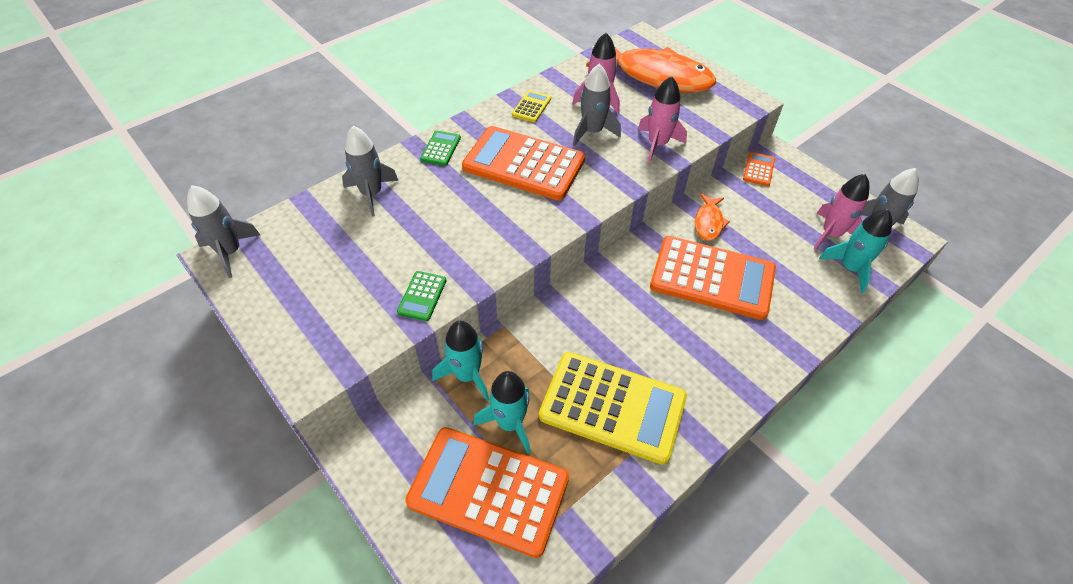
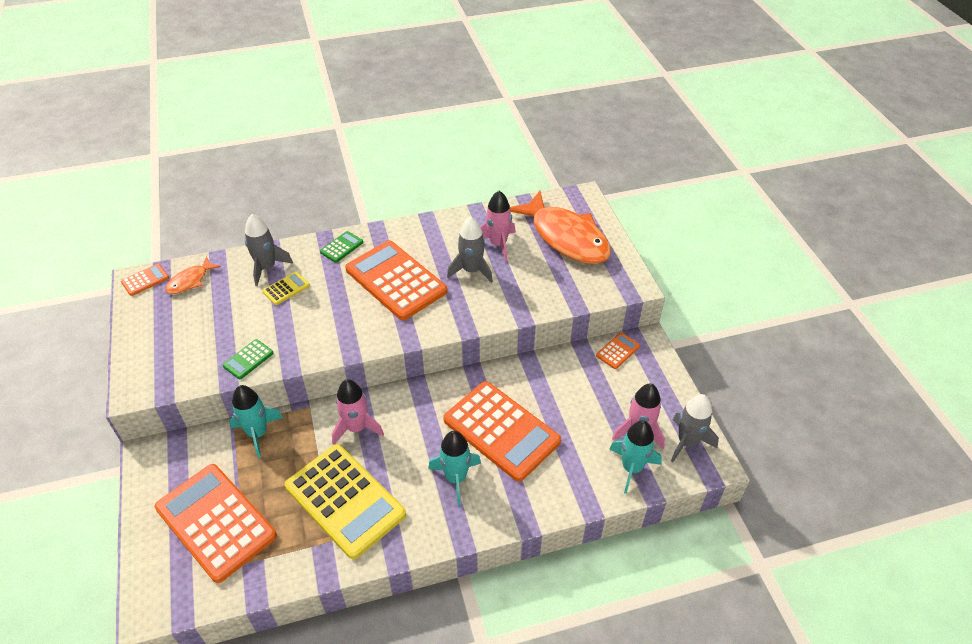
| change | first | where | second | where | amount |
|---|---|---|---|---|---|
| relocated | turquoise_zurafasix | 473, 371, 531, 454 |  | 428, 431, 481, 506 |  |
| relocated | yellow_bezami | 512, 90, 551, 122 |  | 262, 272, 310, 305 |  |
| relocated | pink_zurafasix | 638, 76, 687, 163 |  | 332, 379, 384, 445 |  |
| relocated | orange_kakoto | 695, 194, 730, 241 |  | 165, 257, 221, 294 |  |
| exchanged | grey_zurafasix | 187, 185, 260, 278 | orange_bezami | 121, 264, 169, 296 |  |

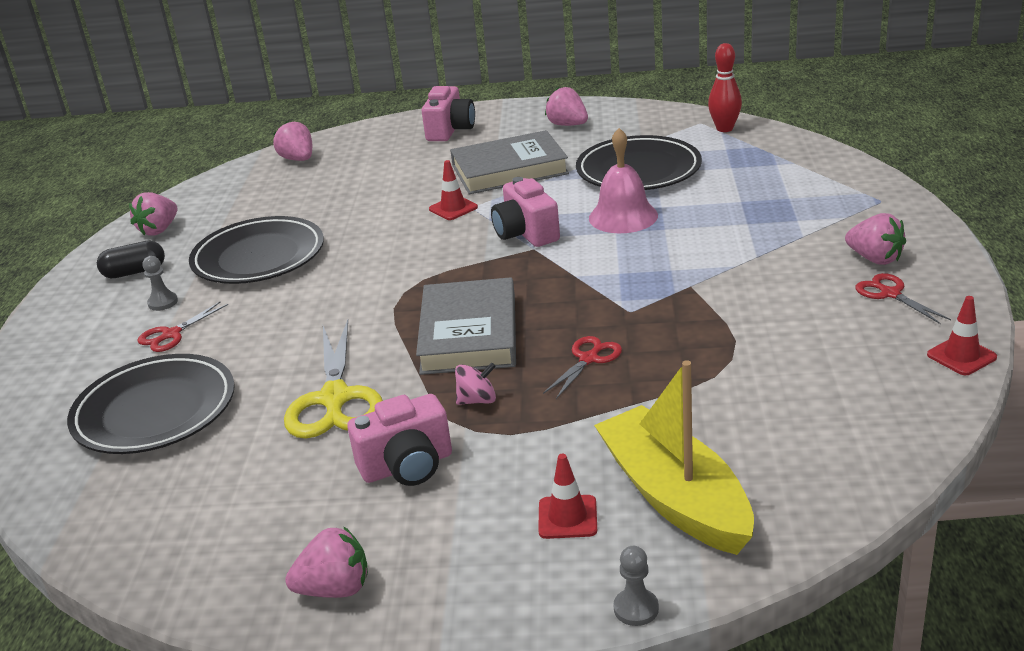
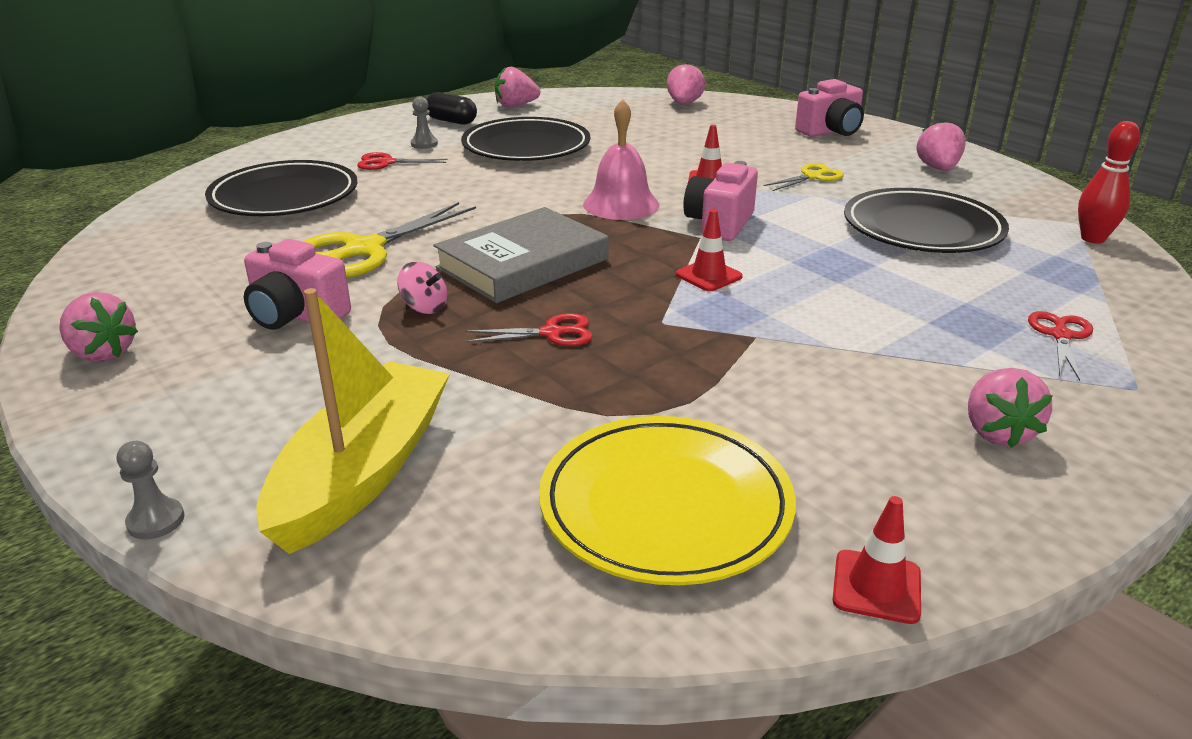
| change | first | where | second | where | amount |
|---|---|---|---|---|---|
| appeared |  |  | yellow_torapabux | 539, 416, 796, 585 |  |
| relocated | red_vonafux | 538, 454, 597, 539 |  | 676, 209, 743, 291 |  |
| relocated | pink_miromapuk | 589, 128, 658, 233 |  | 583, 99, 659, 220 |  |
| relocated | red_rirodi | 855, 273, 951, 324 |  | 1028, 311, 1093, 381 |  |
| exchanged | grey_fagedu | 450, 130, 569, 194 | yellow_rirodi | 764, 163, 844, 191 |  |

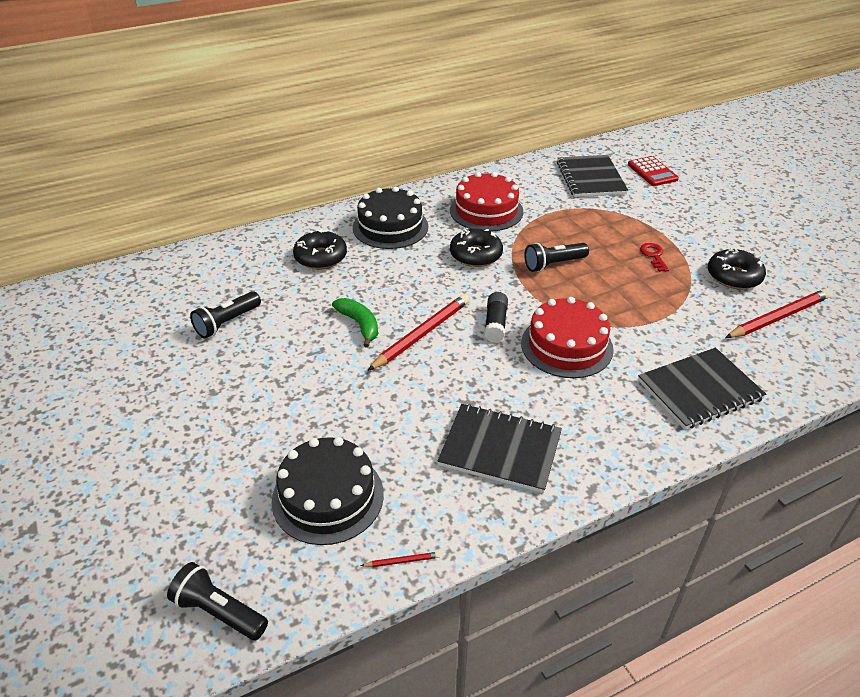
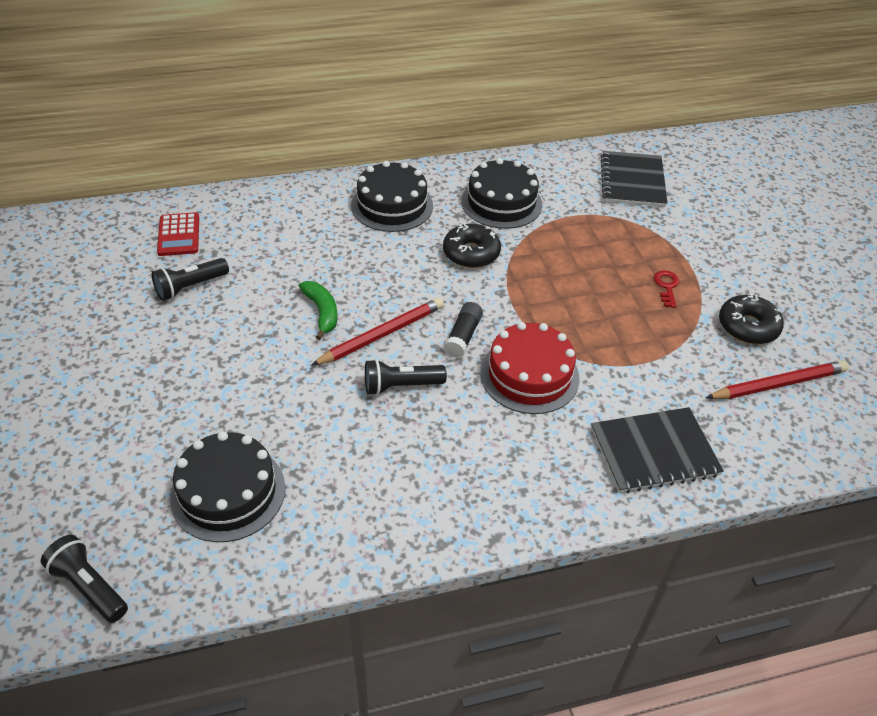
| change | first | where | second | where | amount |
|---|---|---|---|---|---|
| missing | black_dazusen | 293, 229, 347, 269 |  |  |  |
| missing | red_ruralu | 361, 552, 440, 567 |  |  |  |
| missing | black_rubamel | 437, 404, 562, 493 |  |  |  |
| relocated | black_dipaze | 524, 243, 589, 272 |  | 365, 359, 447, 396 |  |
| relocated | red_bezami | 628, 156, 679, 186 |  | 157, 212, 199, 256 |  |
| colour | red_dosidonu | 450, 172, 523, 232 | black_dosidonu | 461, 158, 542, 229 |  |

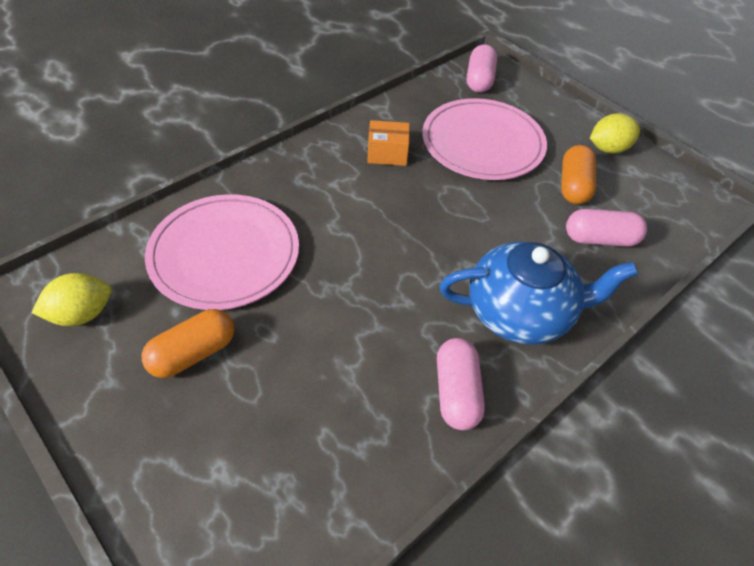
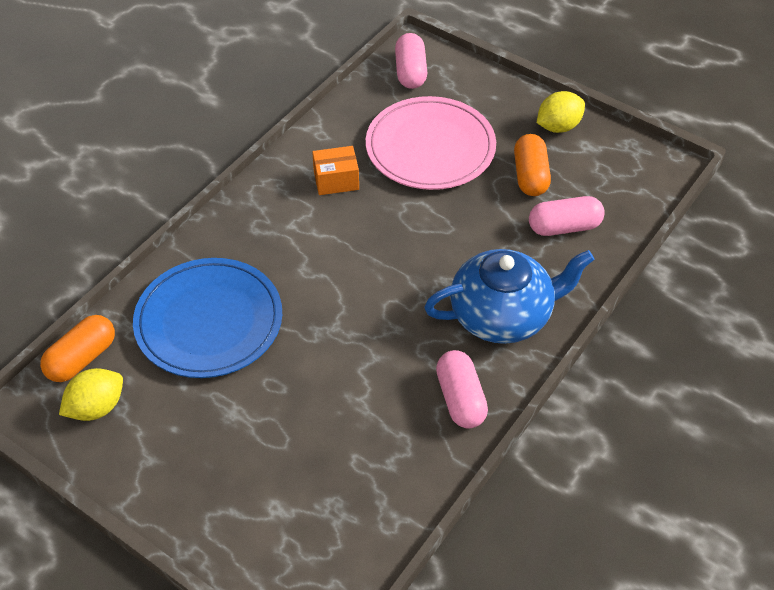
| change | first | where | second | where | amount |
|---|---|---|---|---|---|
| relocated | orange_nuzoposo | 142, 309, 234, 378 |  | 40, 315, 115, 382 |  |
| colour | pink_torapabux | 145, 194, 299, 310 | blue_torapabux | 133, 258, 282, 378 |  |

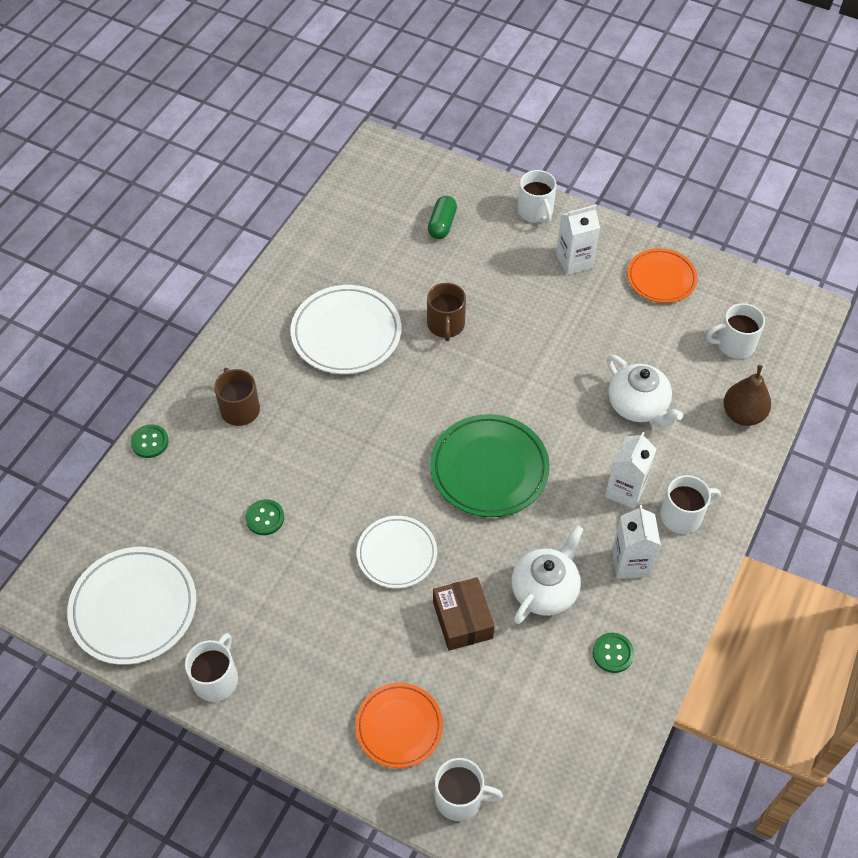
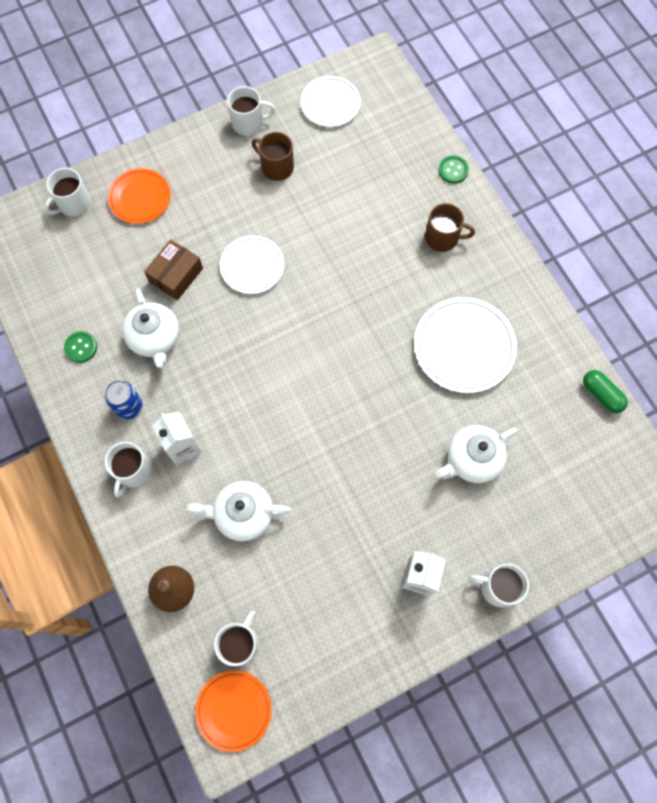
| change | first | where | second | where | amount |
|---|---|---|---|---|---|
| missing | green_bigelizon | 245, 499, 284, 535 |  |  |  |
| missing | green_torapabux | 430, 414, 550, 517 |  |  |  |
| appeared |  |  | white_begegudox | 436, 425, 518, 483 |  |
| relocated | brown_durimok | 427, 283, 466, 341 |  | 251, 132, 294, 181 |  |
| relocated | green_nuzoposo | 428, 196, 457, 239 |  | 583, 370, 628, 413 |  |
| relocated | orange_torapabux | 627, 248, 698, 303 |  | 195, 670, 272, 752 |  |
| exchanged | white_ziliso | 612, 505, 661, 579 | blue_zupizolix | 104, 380, 143, 419 |  |
| spun | white_durimok | 185, 633, 238, 702 |  | 227, 86, 275, 135 | 60 degrees counterclockwise |
| spun | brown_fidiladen | 433, 577, 495, 651 |  | 144, 239, 203, 300 | 75 degrees counterclockwise |
| size | white_torapabux | 67, 547, 196, 665 |  | 301, 76, 361, 127 | x0.65 |

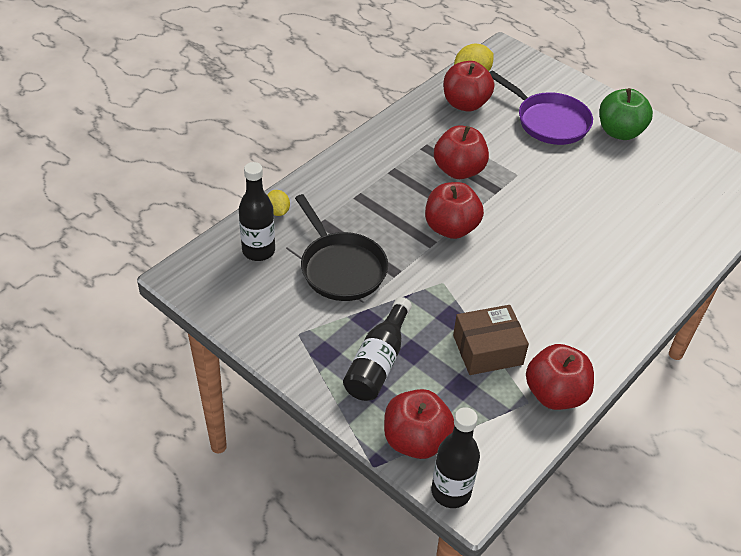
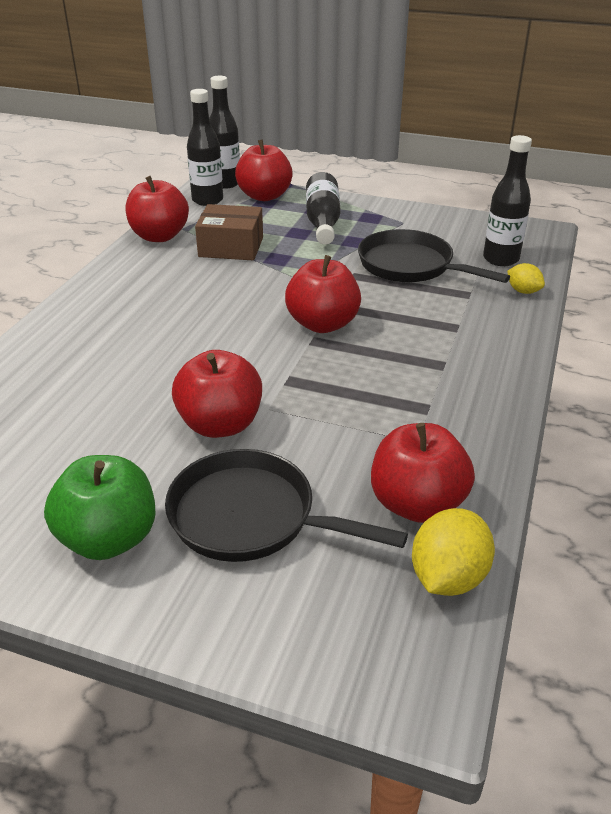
| change | first | where | second | where | amount |
|---|---|---|---|---|---|
| appeared |  |  | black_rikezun | 187, 89, 223, 206 |  |
| relocated | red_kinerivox | 434, 125, 489, 179 |  | 172, 350, 262, 438 |  |
| colour | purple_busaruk | 489, 70, 593, 145 | black_busaruk | 165, 449, 408, 562 |  |
| spun | brown_fidiladen | 453, 305, 529, 375 |  | 195, 204, 263, 260 | 45 degrees clockwise |

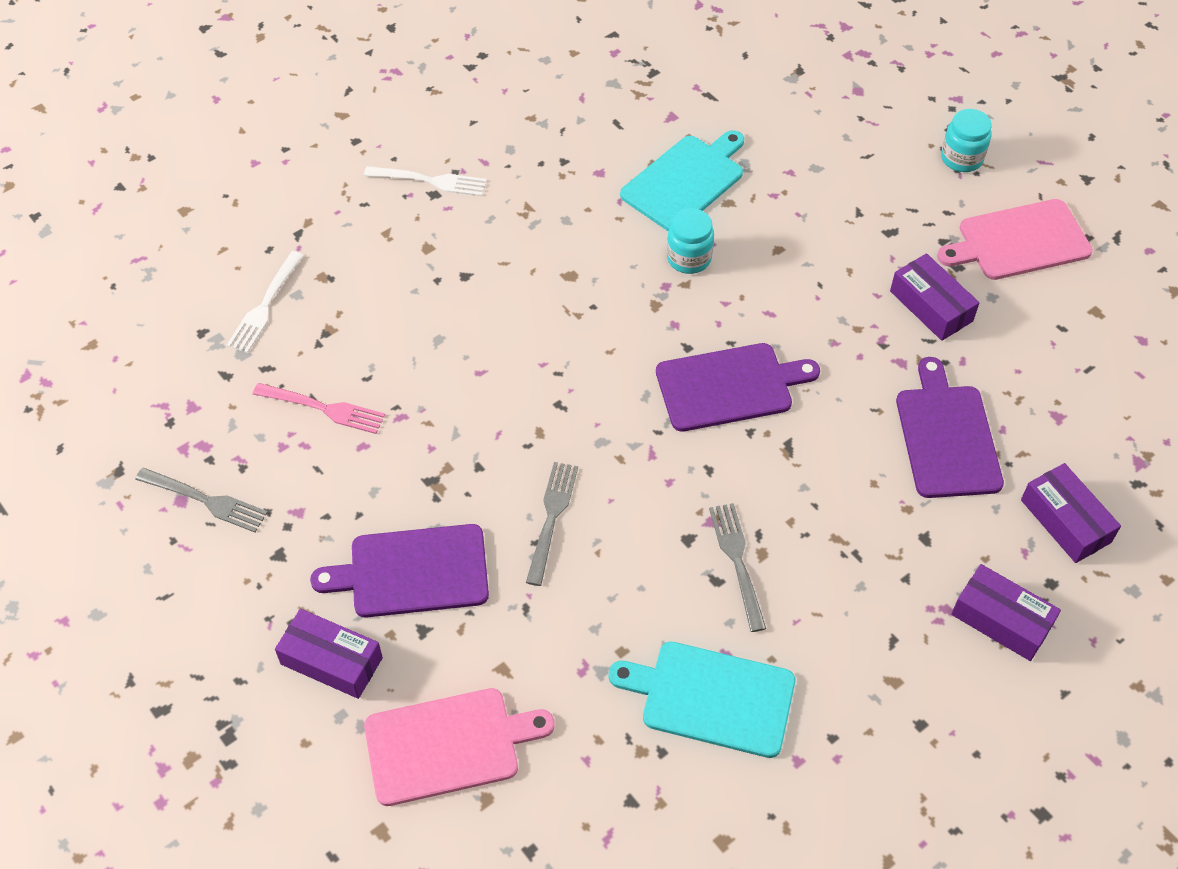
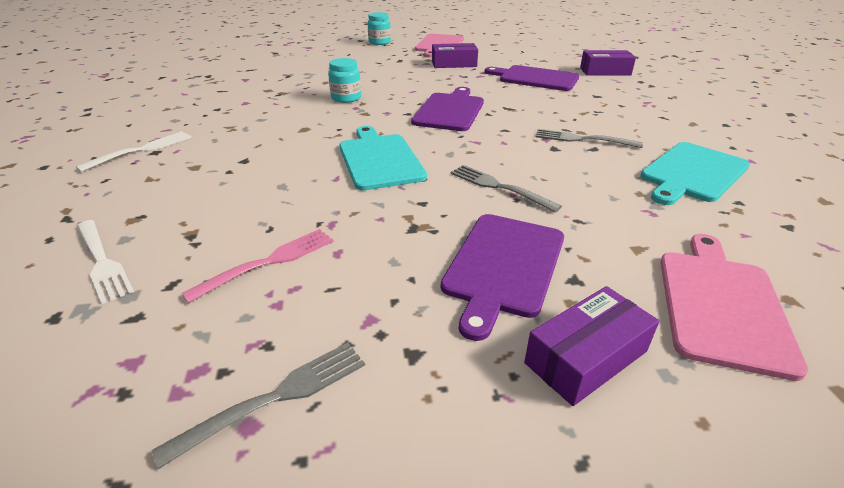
| change | first | where | second | where | amount |
|---|---|---|---|---|---|
| missing | purple_fidiladen | 951, 564, 1061, 661 |  |  |  |
| relocated | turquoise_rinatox | 620, 130, 744, 231 |  | 339, 126, 427, 190 |  |

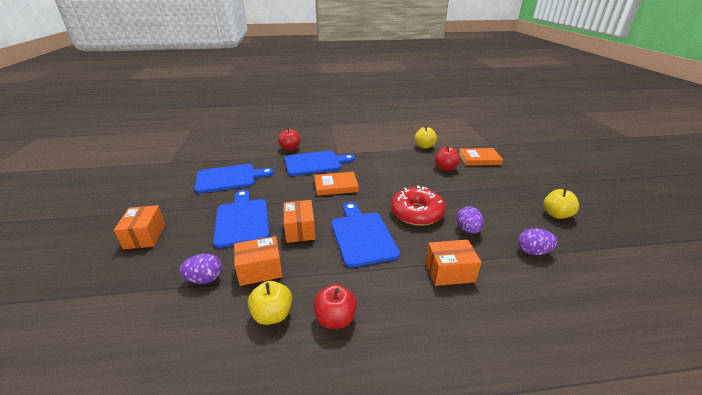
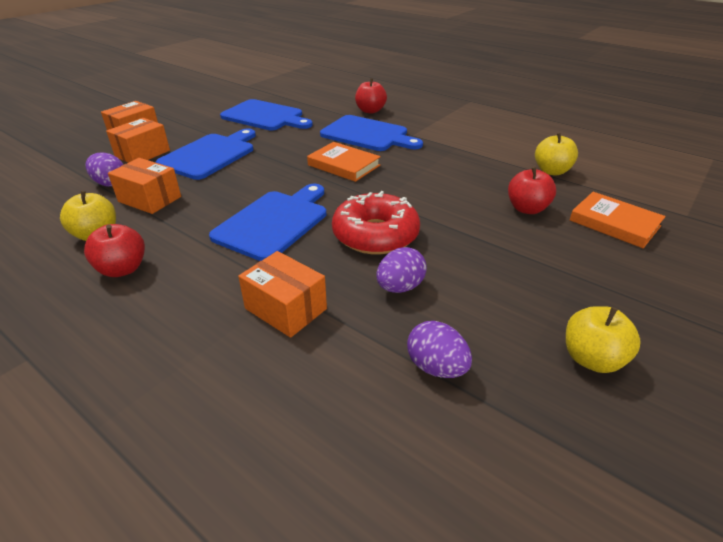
| change | first | where | second | where | amount |
|---|---|---|---|---|---|
| relocated | orange_fidiladen | 283, 200, 316, 243 |  | 106, 118, 170, 163 |  |

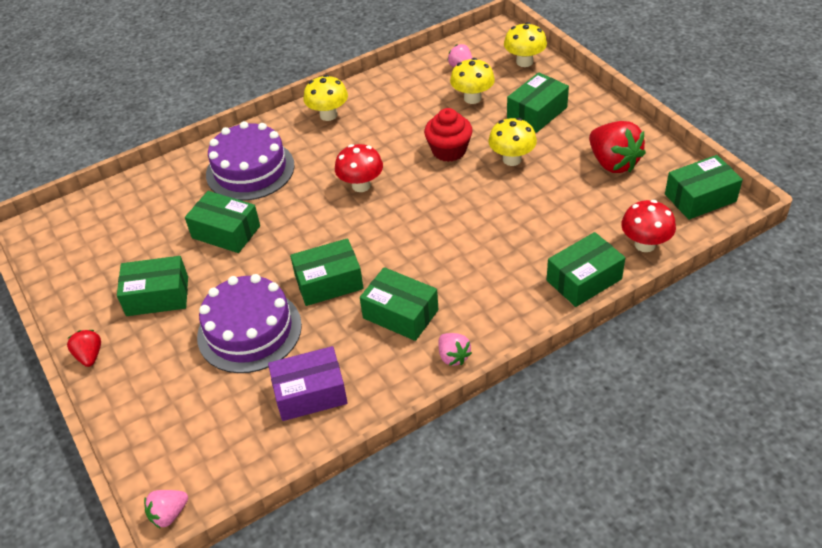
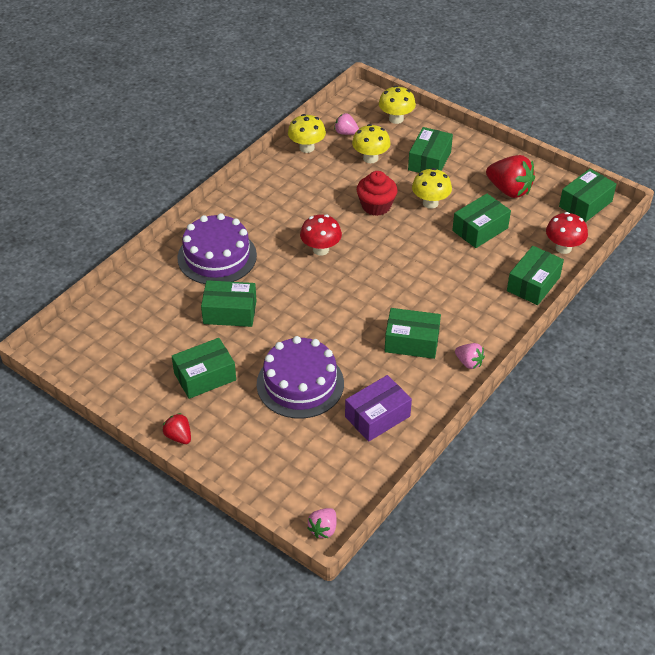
| change | first | where | second | where | amount |
|---|---|---|---|---|---|
| relocated | green_fidiladen | 290, 238, 363, 306 |  | 452, 194, 511, 248 |  |
| relocated | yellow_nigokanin | 303, 75, 348, 121 |  | 288, 114, 326, 153 |  |

